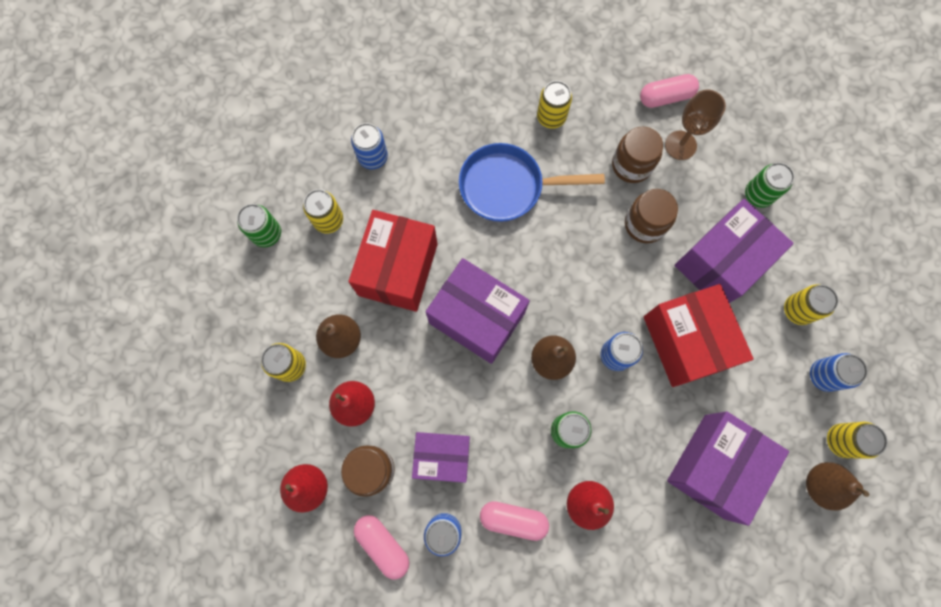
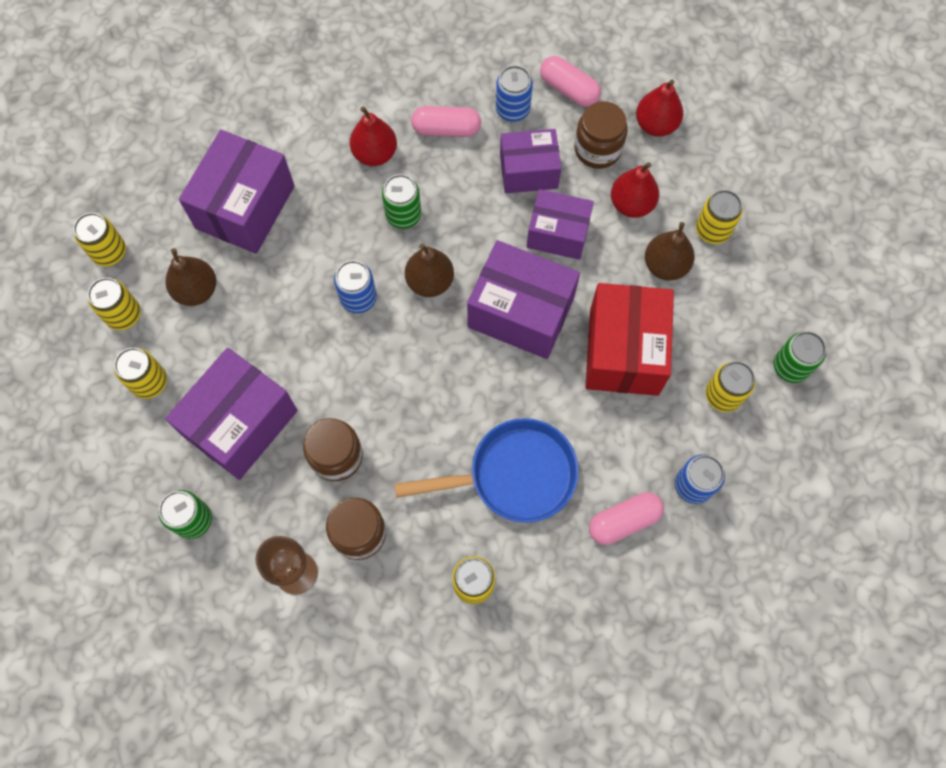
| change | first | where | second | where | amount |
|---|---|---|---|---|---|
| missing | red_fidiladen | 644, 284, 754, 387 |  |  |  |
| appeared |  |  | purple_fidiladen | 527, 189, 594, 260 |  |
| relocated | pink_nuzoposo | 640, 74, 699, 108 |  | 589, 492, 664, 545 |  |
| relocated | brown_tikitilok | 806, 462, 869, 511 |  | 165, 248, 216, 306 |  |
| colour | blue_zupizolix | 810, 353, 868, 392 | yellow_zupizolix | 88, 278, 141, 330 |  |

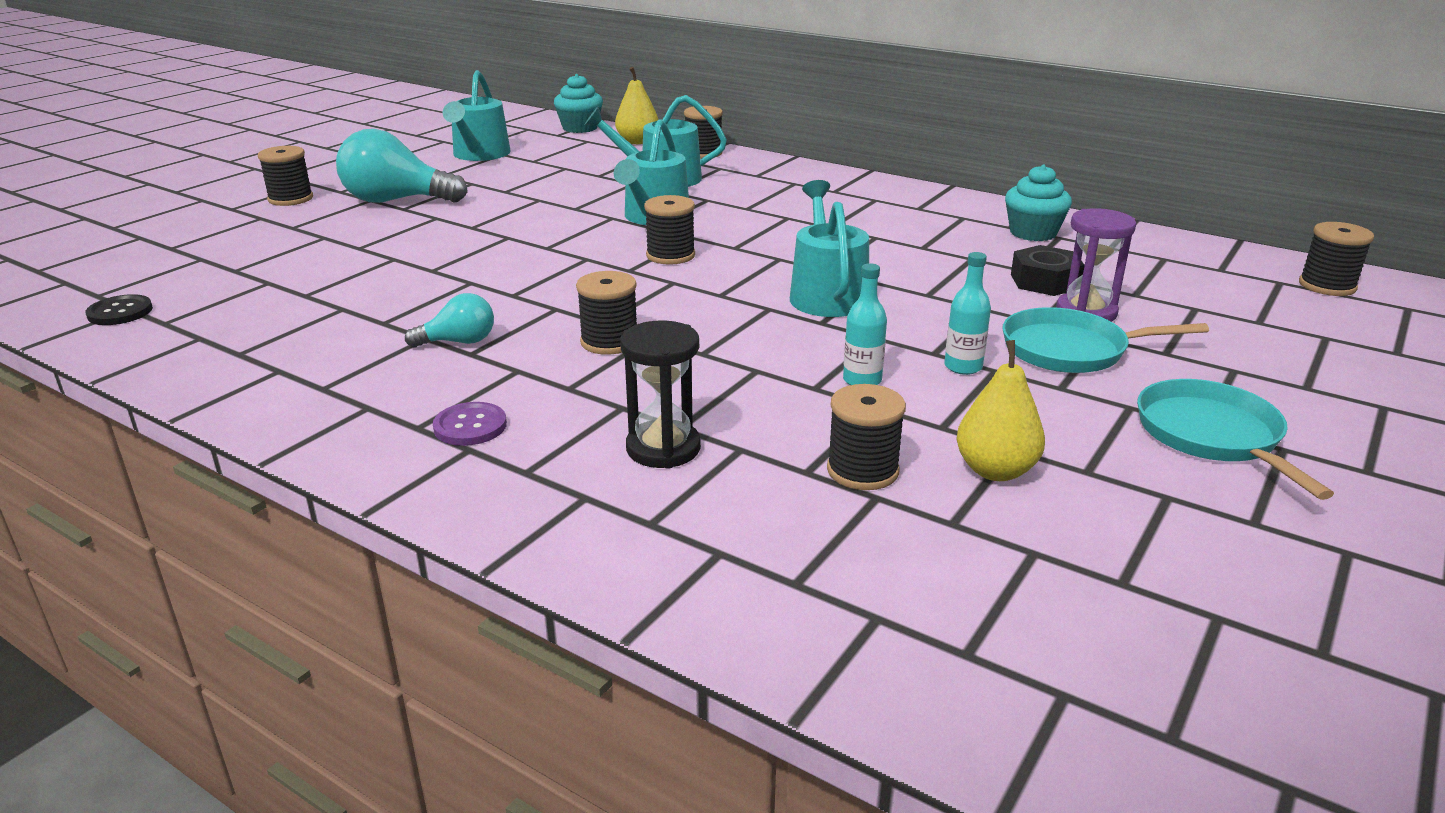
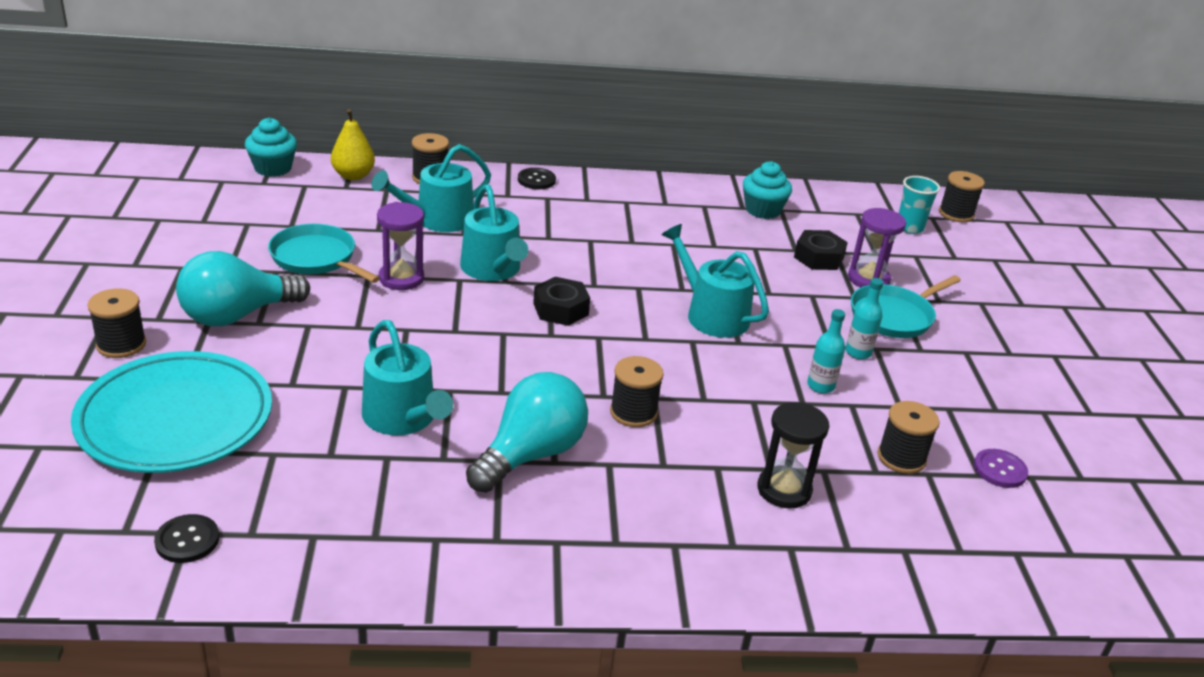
| change | first | where | second | where | amount |
|---|---|---|---|---|---|
| missing | yellow_tikitilok | 956, 340, 1045, 481 |  |  |  |
| appeared |  |  | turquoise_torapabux | 71, 351, 272, 473 |  |
| appeared |  |  | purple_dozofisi | 377, 202, 424, 290 |  |
| appeared |  |  | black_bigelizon | 518, 168, 556, 189 |  |
| appeared |  |  | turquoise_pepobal | 899, 176, 940, 234 |  |
| relocated | purple_bigelizon | 433, 402, 507, 446 |  | 974, 449, 1028, 488 |  |
| relocated | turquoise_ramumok | 443, 70, 511, 161 |  | 362, 320, 453, 435 |  |
| relocated | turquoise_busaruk | 1137, 379, 1334, 500 |  | 268, 224, 380, 283 |  |
| exchanged | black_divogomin | 644, 195, 695, 265 | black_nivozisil | 533, 277, 590, 326 |  |
| size | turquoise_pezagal | 405, 293, 494, 347 |  | 466, 372, 588, 493 | x1.92 |

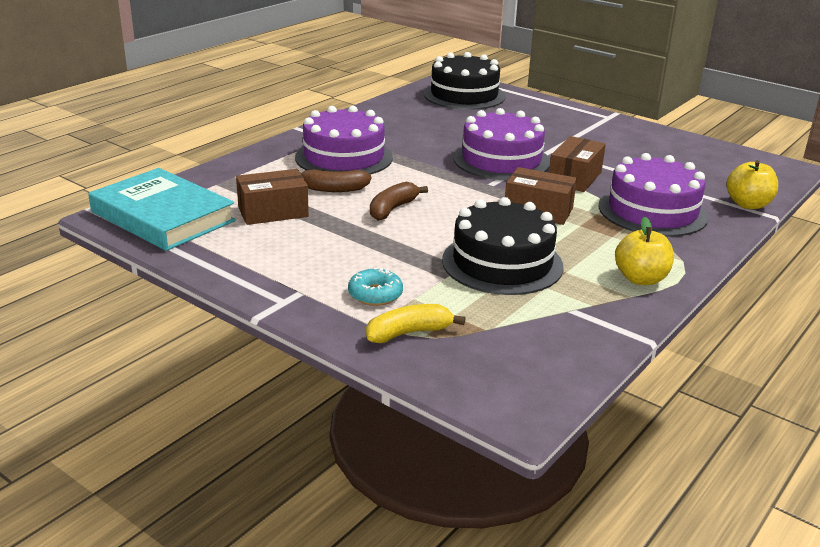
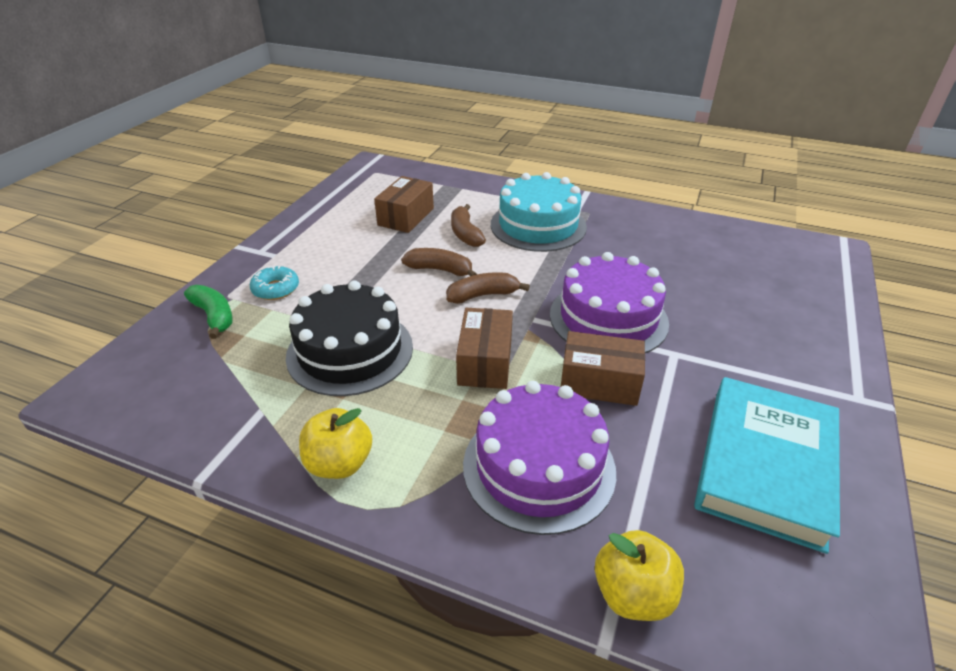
| change | first | where | second | where | amount |
|---|---|---|---|---|---|
| missing | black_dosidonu | 424, 52, 506, 110 |  |  |  |
| appeared |  |  | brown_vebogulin | 446, 272, 530, 304 |  |
| relocated | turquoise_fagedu | 88, 168, 236, 251 |  | 694, 377, 840, 554 |  |
| colour | purple_dosidonu | 295, 106, 393, 175 | turquoise_dosidonu | 491, 172, 587, 252 |  |
| colour | yellow_vebogulin | 366, 304, 466, 343 | green_vebogulin | 184, 285, 233, 339 |  |
| spun | brown_fidiladen | 236, 169, 309, 225 |  | 374, 176, 434, 233 | 60 degrees clockwise |

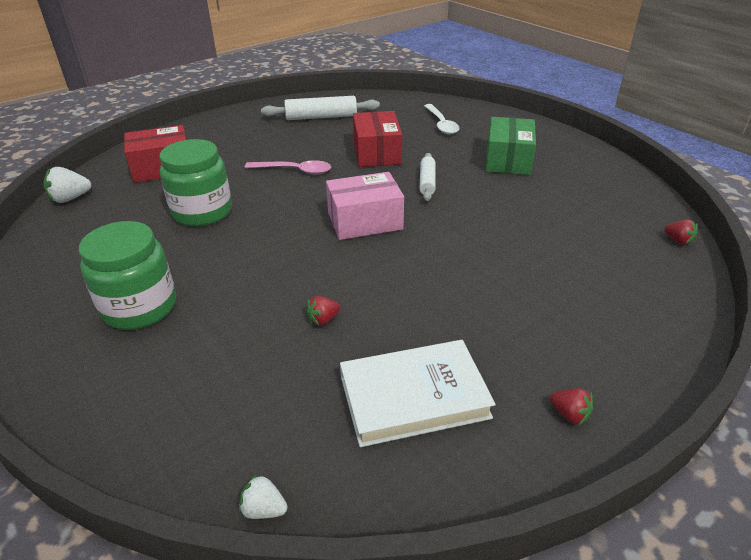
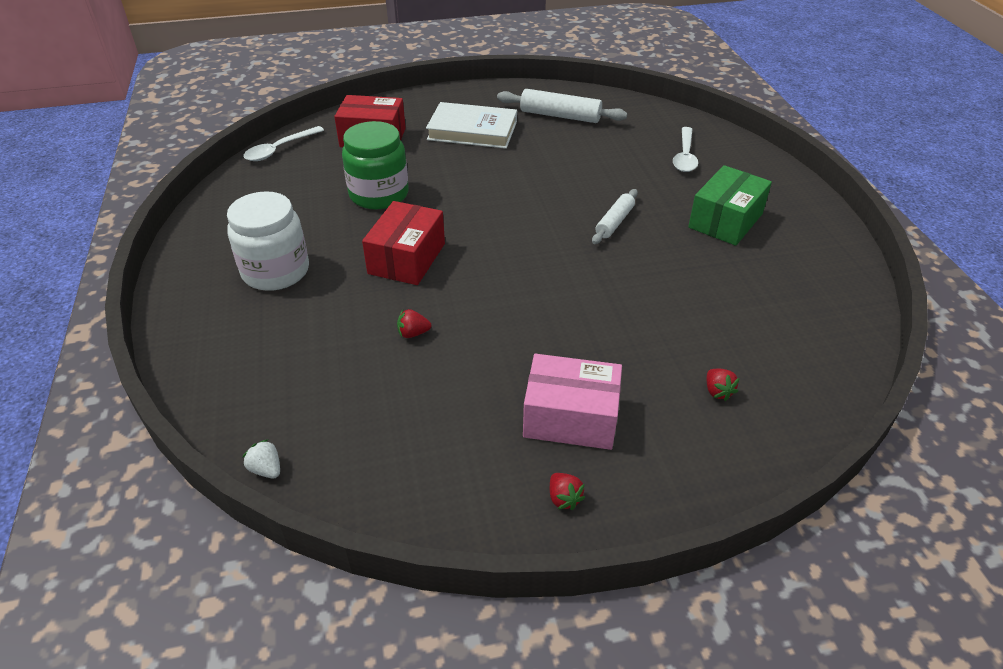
| change | first | where | second | where | amount |
|---|---|---|---|---|---|
| missing | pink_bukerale | 245, 160, 331, 175 |  |  |  |
| relocated | pink_fidiladen | 326, 172, 404, 240 |  | 523, 354, 622, 450 |  |
| relocated | white_fagedu | 340, 340, 496, 447 |  | 426, 102, 517, 149 |  |
| relocated | red_fidiladen | 353, 111, 402, 167 |  | 362, 201, 445, 285 |  |
| relocated | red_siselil | 665, 220, 698, 245 |  | 707, 369, 740, 401 |  |
| exchanged | white_siselil | 43, 167, 92, 203 | white_bukerale | 243, 126, 324, 161 |  |
| colour | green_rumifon | 79, 221, 176, 330 | white_rumifon | 227, 191, 309, 291 |  |

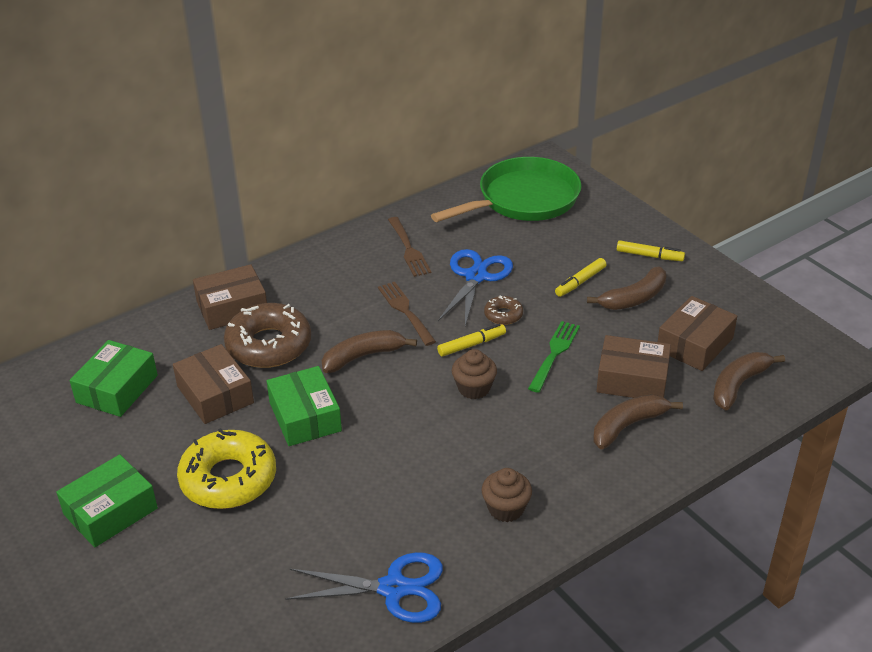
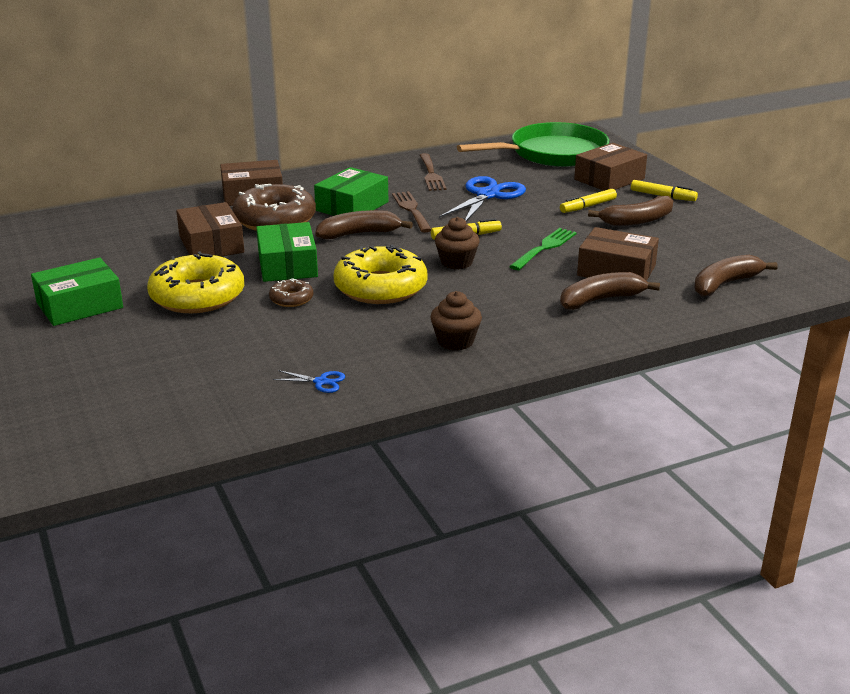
| change | first | where | second | where | amount |
|---|---|---|---|---|---|
| appeared |  |  | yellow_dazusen | 334, 245, 427, 304 |  |
| relocated | green_fidiladen | 70, 340, 158, 417 |  | 314, 167, 388, 216 |  |
| relocated | brown_dazusen | 484, 296, 523, 325 |  | 269, 278, 314, 307 |  |
| relocated | brown_fidiladen | 658, 296, 737, 371 |  | 574, 143, 647, 191 |  |
| size | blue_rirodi | 285, 552, 443, 623 |  | 273, 370, 345, 393 | x0.44 |

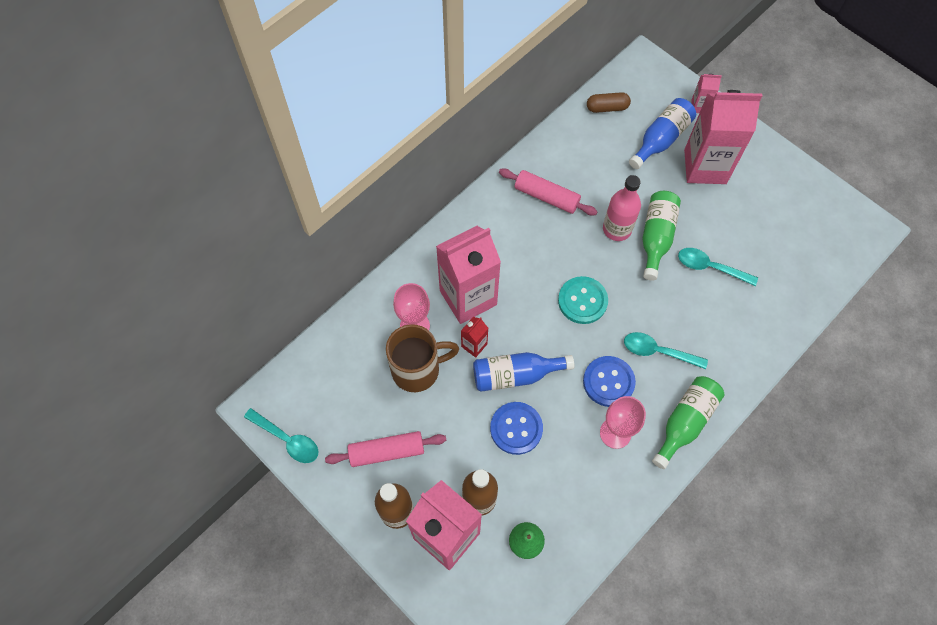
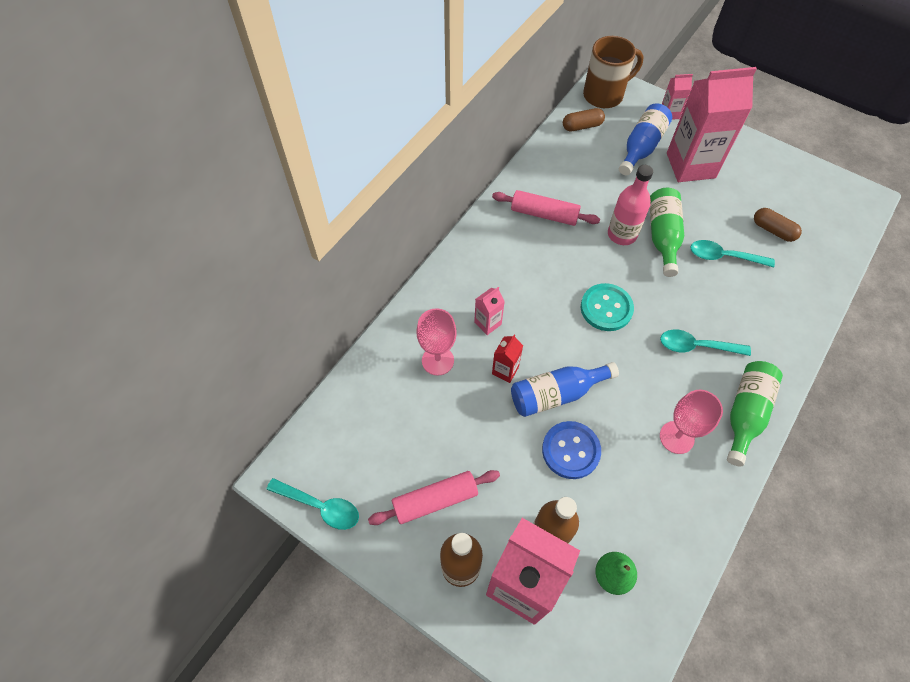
| change | first | where | second | where | amount |
|---|---|---|---|---|---|
| missing | blue_bigelizon | 583, 356, 636, 407 |  |  |  |
| appeared |  |  | brown_nuzoposo | 754, 208, 802, 242 |  |
| relocated | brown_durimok | 386, 324, 459, 392 |  | 583, 36, 644, 108 |  |
| size | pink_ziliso | 436, 226, 501, 324 |  | 474, 287, 505, 335 | x0.43 |

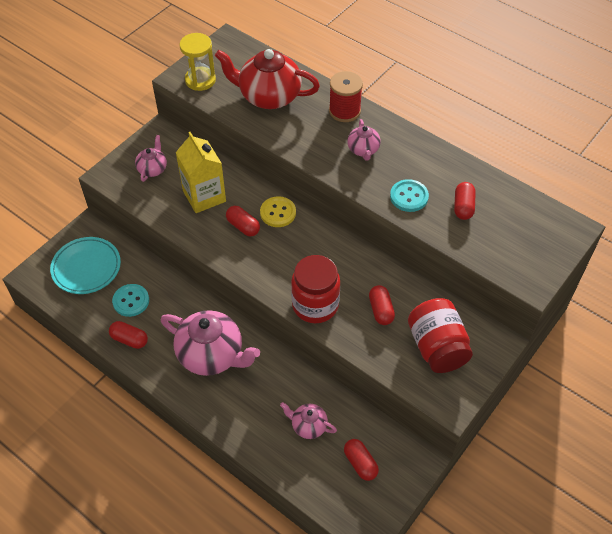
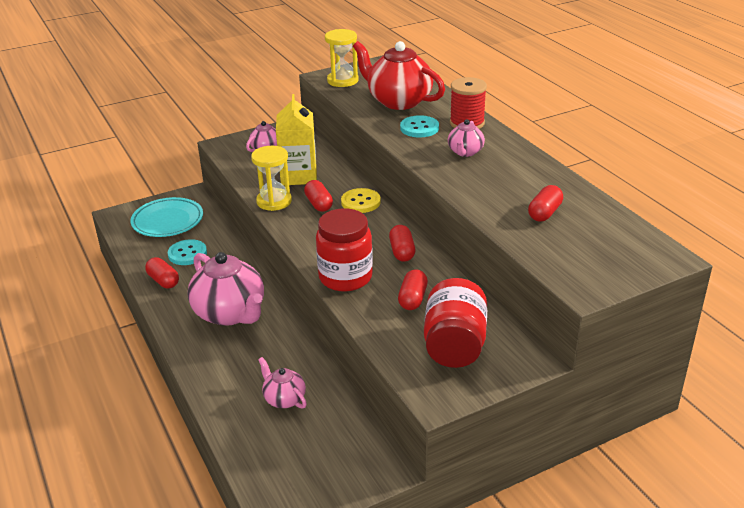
| change | first | where | second | where | amount |
|---|---|---|---|---|---|
| appeared |  |  | yellow_dozofisi | 251, 146, 292, 211 |  |
| relocated | red_nuzoposo | 344, 439, 379, 481 |  | 389, 225, 415, 262 |  |
| relocated | turquoise_bigelizon | 390, 179, 429, 212 |  | 400, 115, 439, 137 |  |

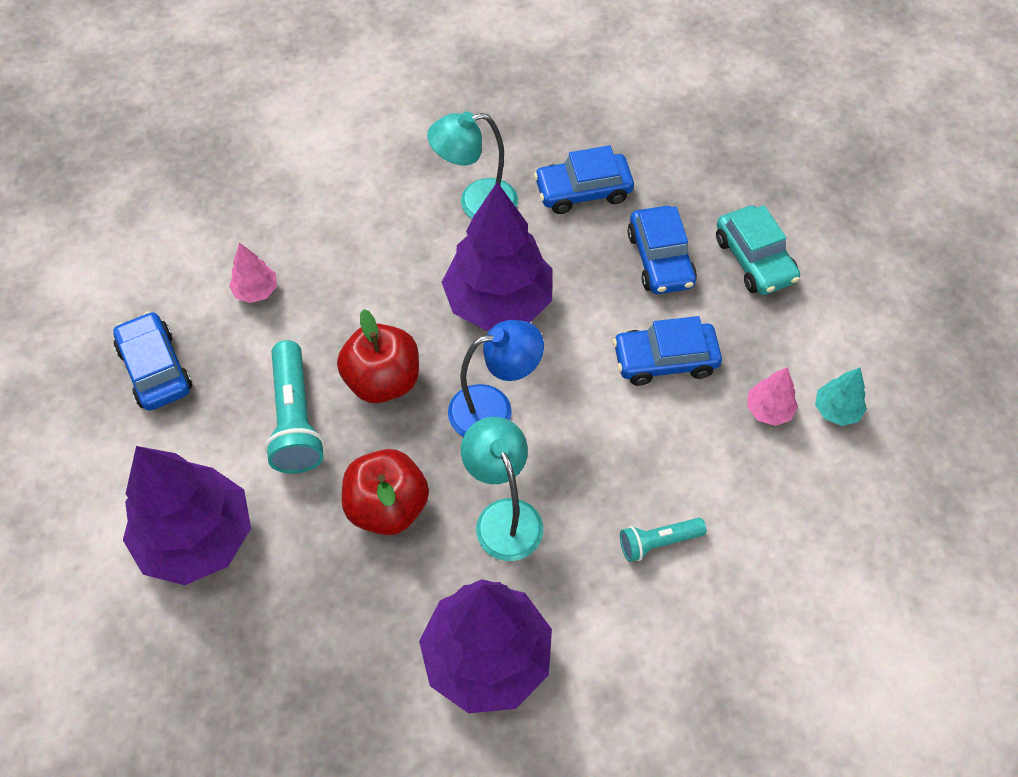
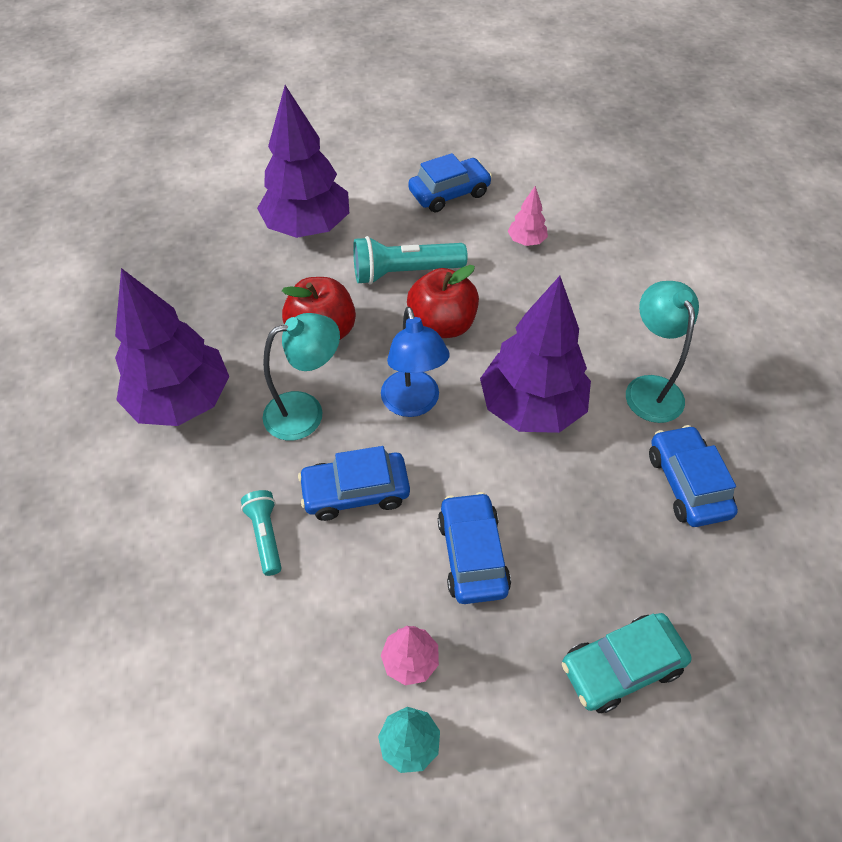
| change | first | where | second | where | amount |
|---|---|---|---|---|---|
| relocated | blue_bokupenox | 627, 206, 697, 294 |  | 298, 446, 410, 521 |  |

